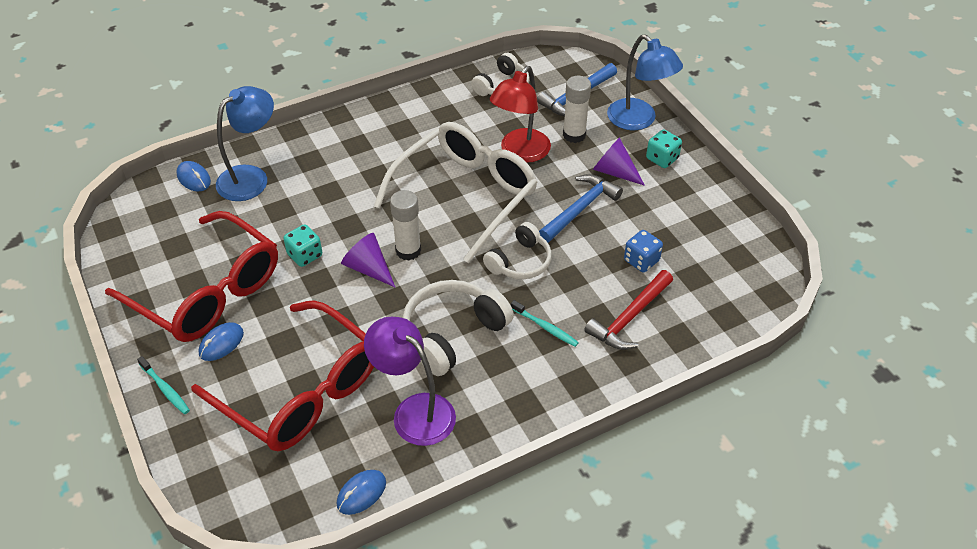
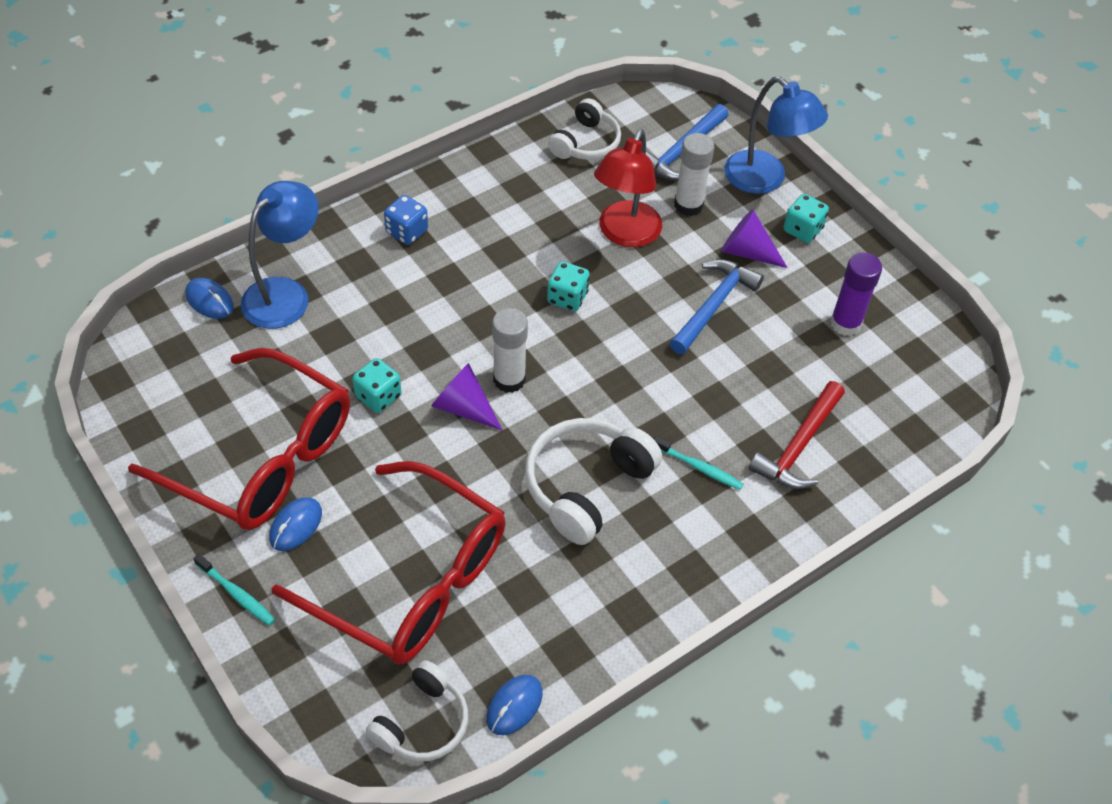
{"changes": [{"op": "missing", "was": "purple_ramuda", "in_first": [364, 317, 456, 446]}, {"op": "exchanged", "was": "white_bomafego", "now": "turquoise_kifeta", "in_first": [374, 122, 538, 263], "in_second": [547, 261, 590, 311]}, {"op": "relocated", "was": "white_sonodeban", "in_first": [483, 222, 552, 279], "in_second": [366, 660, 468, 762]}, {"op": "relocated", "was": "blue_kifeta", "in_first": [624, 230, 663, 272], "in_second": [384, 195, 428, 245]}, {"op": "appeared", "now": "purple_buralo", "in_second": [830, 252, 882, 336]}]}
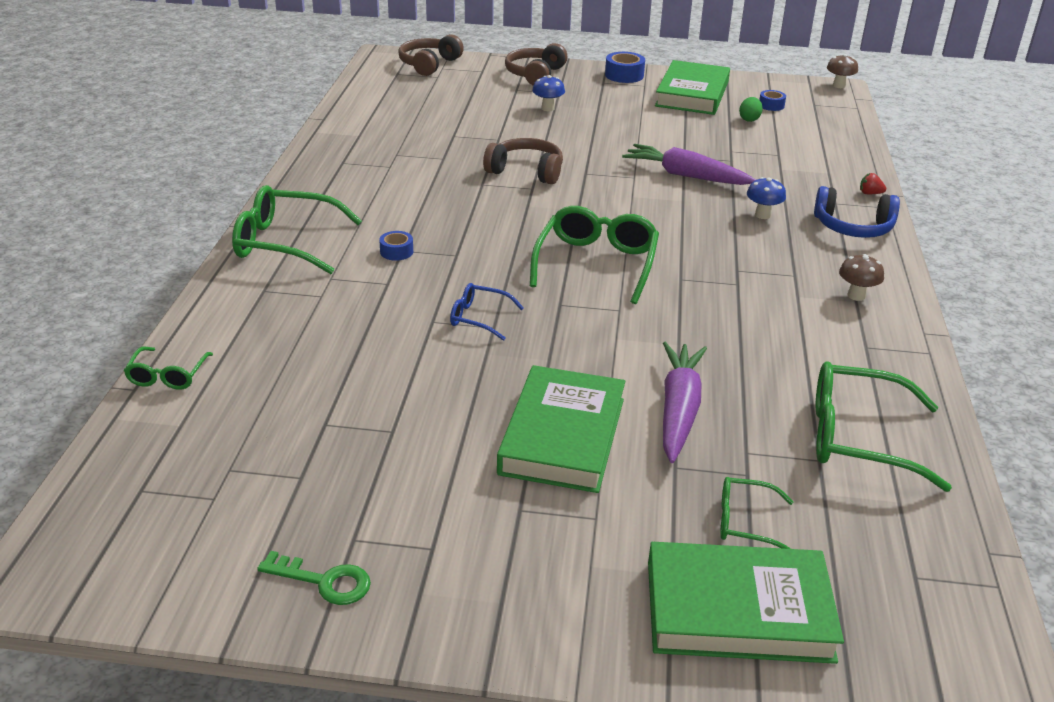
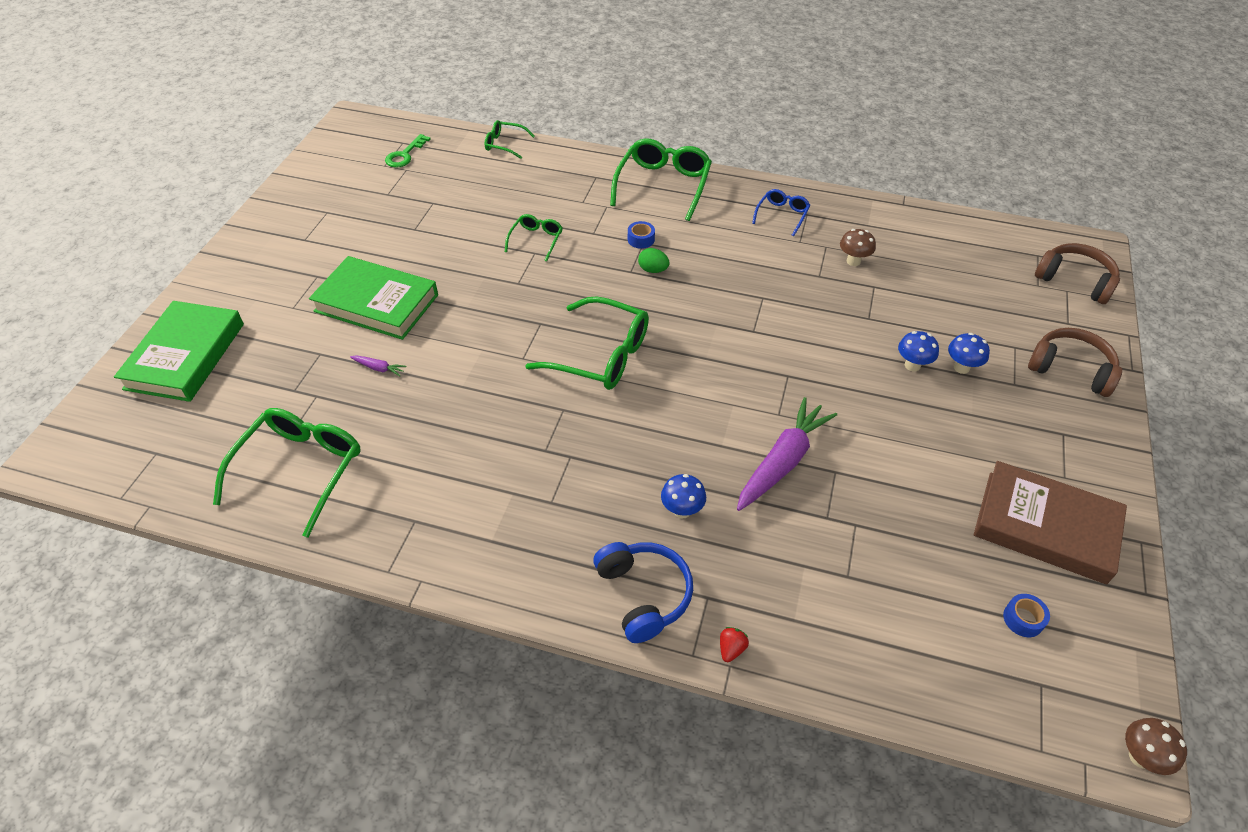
{"changes": [{"op": "relocated", "was": "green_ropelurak", "in_first": [257, 551, 371, 605], "in_second": [385, 134, 431, 168]}, {"op": "relocated", "was": "blue_bomafego", "in_first": [450, 283, 524, 341], "in_second": [752, 189, 810, 236]}, {"op": "missing", "was": "brown_sonodeban", "in_first": [483, 138, 563, 184]}, {"op": "missing", "was": "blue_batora", "in_first": [605, 52, 645, 83]}, {"op": "colour", "was": "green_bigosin", "now": "brown_bigosin", "in_first": [655, 60, 730, 115], "in_second": [974, 461, 1127, 584]}, {"op": "size", "was": "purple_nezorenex", "in_first": [663, 342, 707, 463], "in_second": [350, 355, 407, 376], "ratio": 0.41}, {"op": "relocated", "was": "green_bomafego", "in_first": [720, 477, 794, 549], "in_second": [505, 214, 563, 262]}, {"op": "relocated", "was": "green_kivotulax", "in_first": [739, 97, 763, 122], "in_second": [638, 248, 669, 273]}, {"op": "spun", "was": "blue_sonodeban", "in_first": [814, 186, 900, 238], "in_second": [593, 542, 693, 643], "clockwise": 135}, {"op": "relocated", "was": "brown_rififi", "in_first": [839, 254, 884, 301], "in_second": [840, 229, 876, 266]}, {"op": "appeared", "now": "blue_rififi", "in_second": [898, 331, 939, 371]}]}
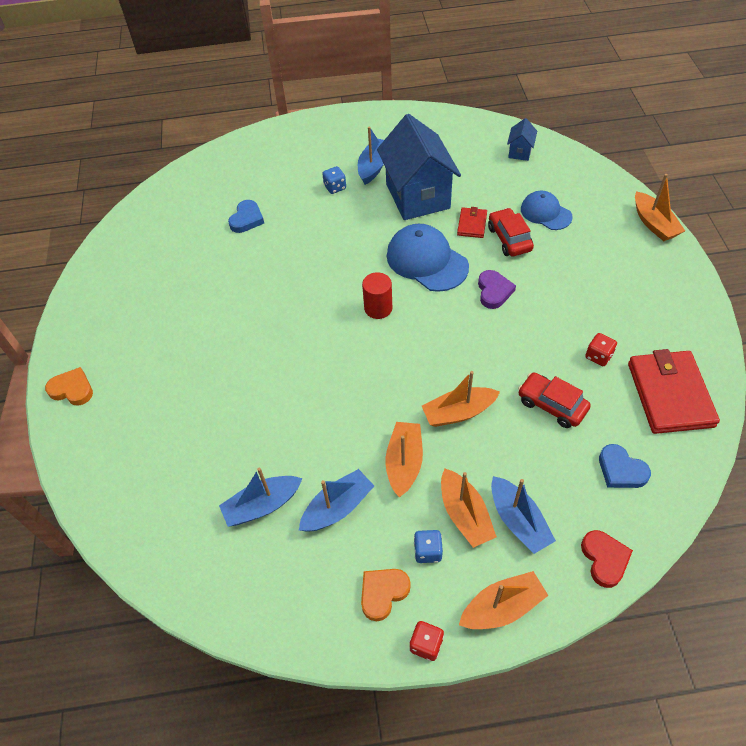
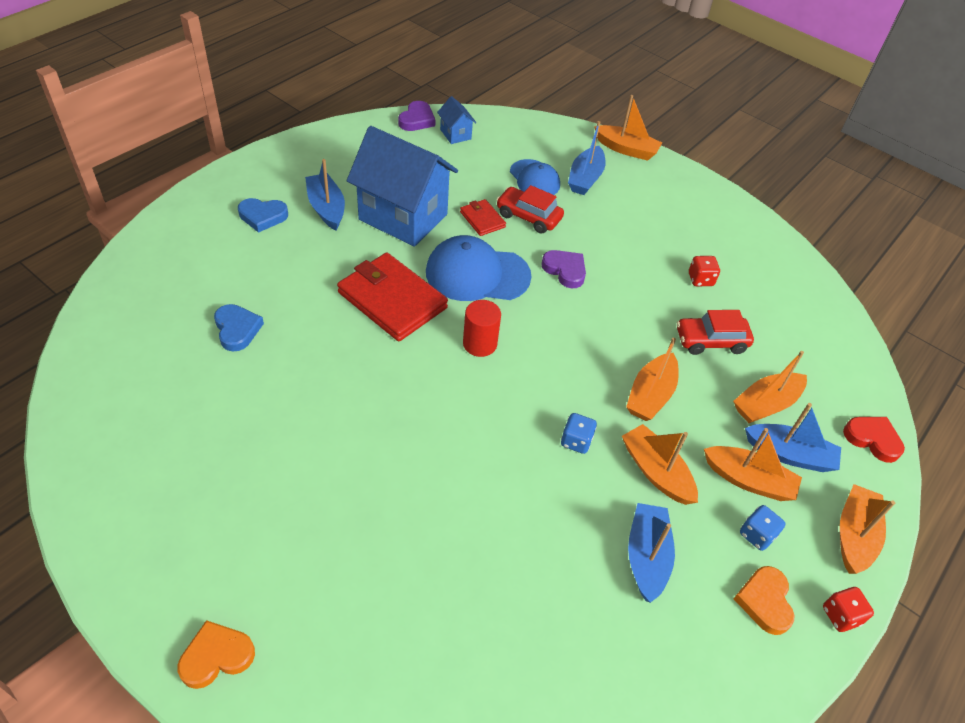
{"changes": [{"op": "relocated", "was": "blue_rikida", "in_first": [219, 467, 303, 527], "in_second": [568, 121, 606, 195]}, {"op": "relocated", "was": "blue_kifeta", "in_first": [322, 166, 346, 194], "in_second": [561, 413, 597, 454]}, {"op": "spun", "was": "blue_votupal", "in_first": [521, 191, 573, 230], "in_second": [510, 159, 560, 195], "clockwise": -120}, {"op": "relocated", "was": "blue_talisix", "in_first": [599, 444, 651, 488], "in_second": [238, 198, 288, 233]}, {"op": "relocated", "was": "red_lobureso", "in_first": [628, 349, 720, 434], "in_second": [337, 253, 448, 341]}, {"op": "appeared", "now": "purple_talisix", "in_second": [398, 101, 435, 131]}, {"op": "appeared", "now": "orange_rikida", "in_second": [733, 351, 807, 423]}]}
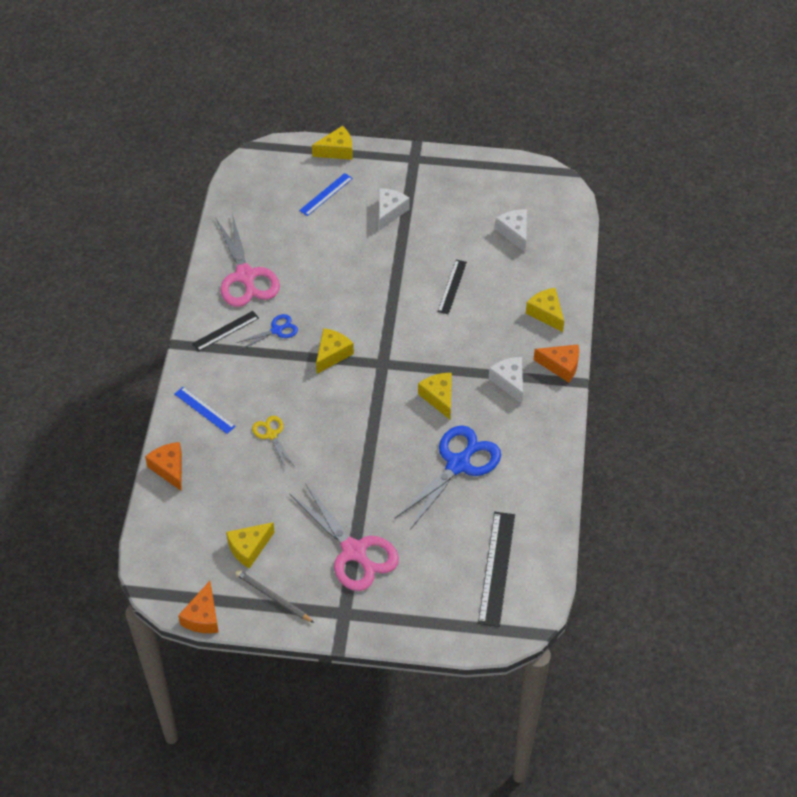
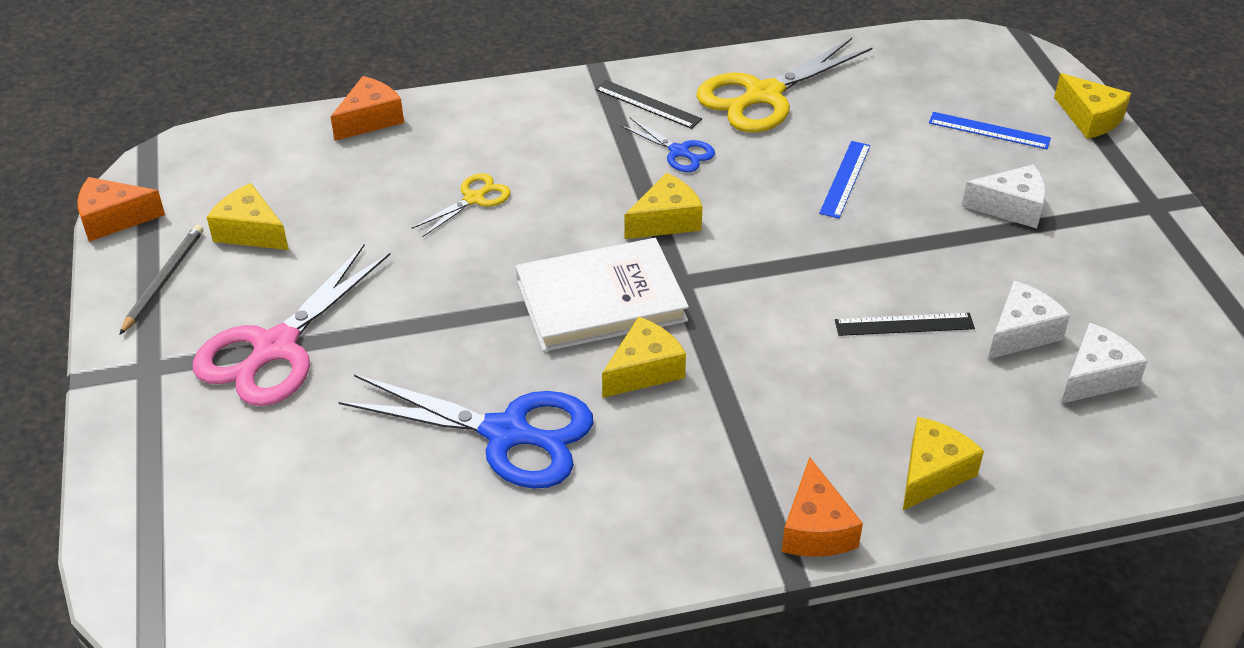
{"changes": [{"op": "relocated", "was": "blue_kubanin", "in_first": [175, 387, 236, 434], "in_second": [819, 141, 870, 218]}, {"op": "colour", "was": "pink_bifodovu", "now": "yellow_bifodovu", "in_first": [216, 214, 280, 307], "in_second": [696, 38, 873, 133]}, {"op": "spun", "was": "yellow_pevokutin", "in_first": [316, 328, 354, 374], "in_second": [624, 173, 703, 239], "clockwise": -45}, {"op": "missing", "was": "black_kubanin", "in_first": [478, 512, 515, 627]}, {"op": "relocated", "was": "white_pevokutin", "in_first": [488, 357, 523, 404], "in_second": [988, 281, 1070, 359]}, {"op": "appeared", "now": "white_bigosin", "in_second": [516, 238, 689, 352]}]}
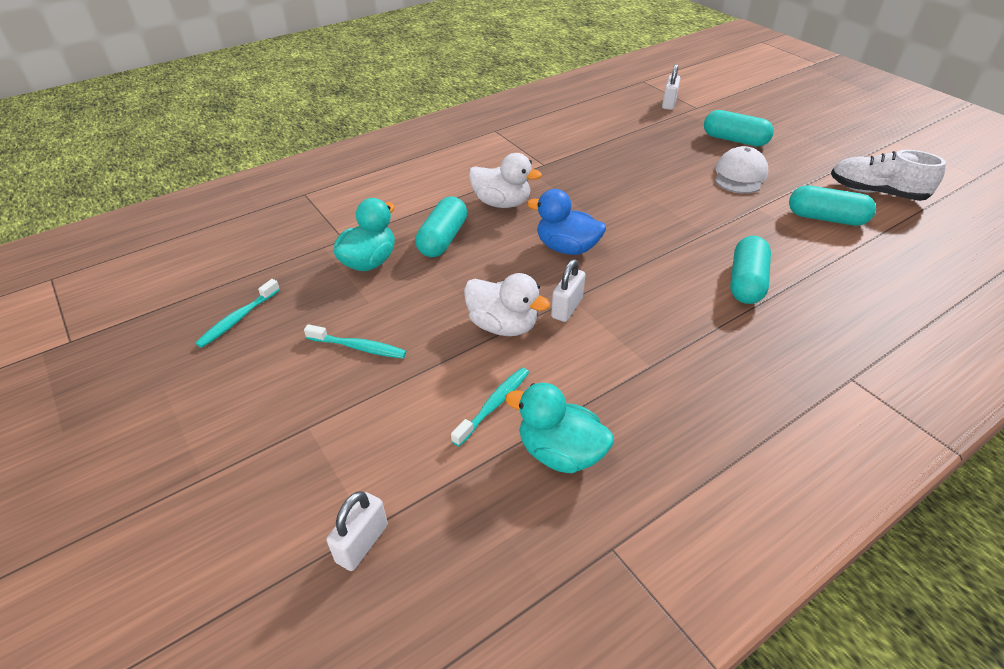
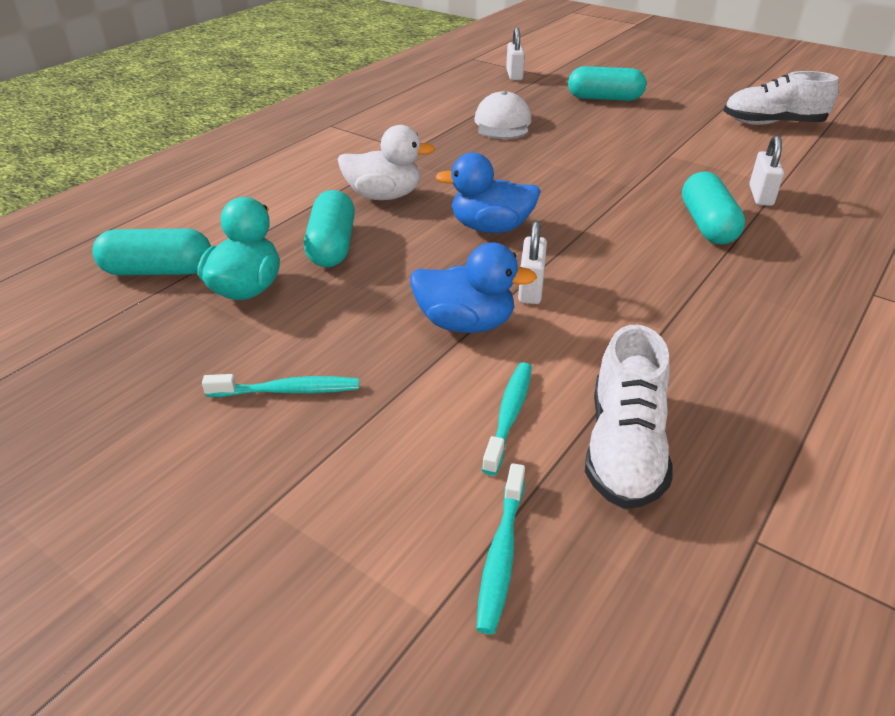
{"changes": [{"op": "relocated", "was": "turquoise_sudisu", "in_first": [195, 279, 280, 348], "in_second": [476, 463, 525, 634]}, {"op": "relocated", "was": "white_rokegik", "in_first": [327, 491, 388, 571], "in_second": [749, 135, 784, 206]}, {"op": "colour", "was": "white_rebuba", "now": "blue_rebuba", "in_first": [464, 273, 550, 336], "in_second": [410, 243, 537, 333]}, {"op": "exchanged", "was": "turquoise_rebuba", "now": "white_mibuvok", "in_first": [505, 383, 614, 473], "in_second": [585, 325, 672, 509]}, {"op": "relocated", "was": "white_votupal", "in_first": [715, 146, 768, 194], "in_second": [474, 91, 532, 139]}, {"op": "relocated", "was": "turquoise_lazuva", "in_first": [789, 185, 876, 226], "in_second": [92, 229, 211, 275]}]}
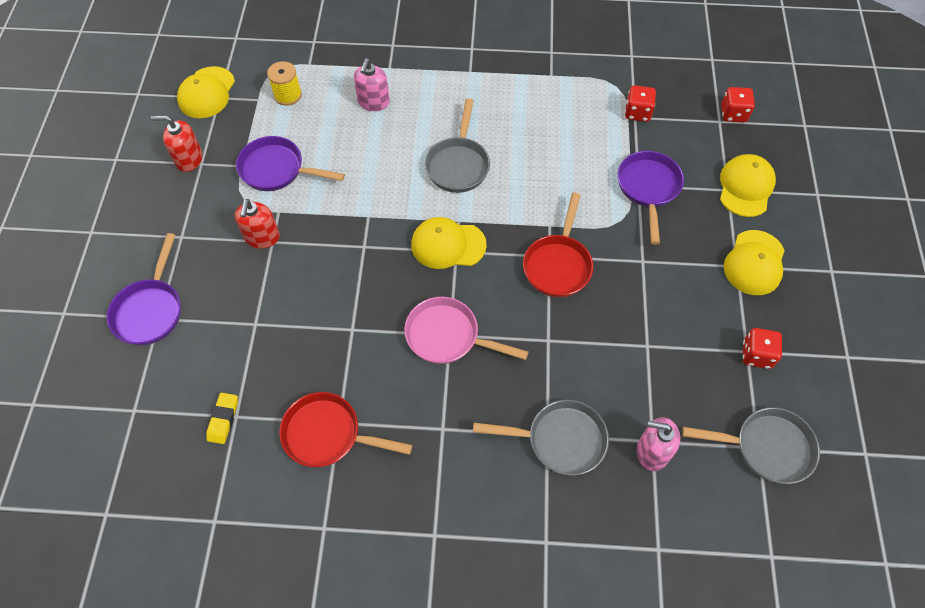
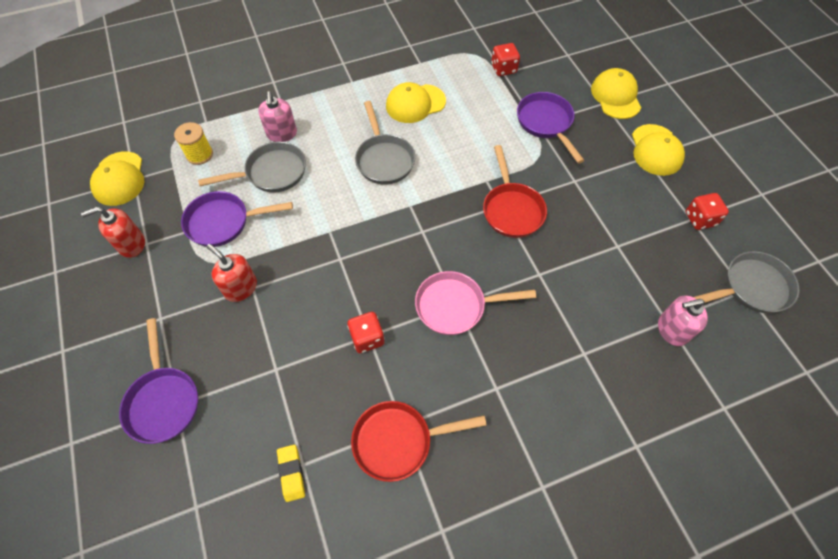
{"changes": [{"op": "spun", "was": "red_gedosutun", "in_first": [235, 199, 280, 248], "in_second": [207, 244, 257, 302], "clockwise": 150}, {"op": "relocated", "was": "yellow_votupal", "in_first": [411, 217, 487, 269], "in_second": [386, 82, 446, 123]}, {"op": "relocated", "was": "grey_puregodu", "in_first": [473, 400, 609, 475], "in_second": [198, 141, 306, 193]}, {"op": "relocated", "was": "red_kifeta", "in_first": [721, 87, 755, 122], "in_second": [348, 312, 384, 353]}]}
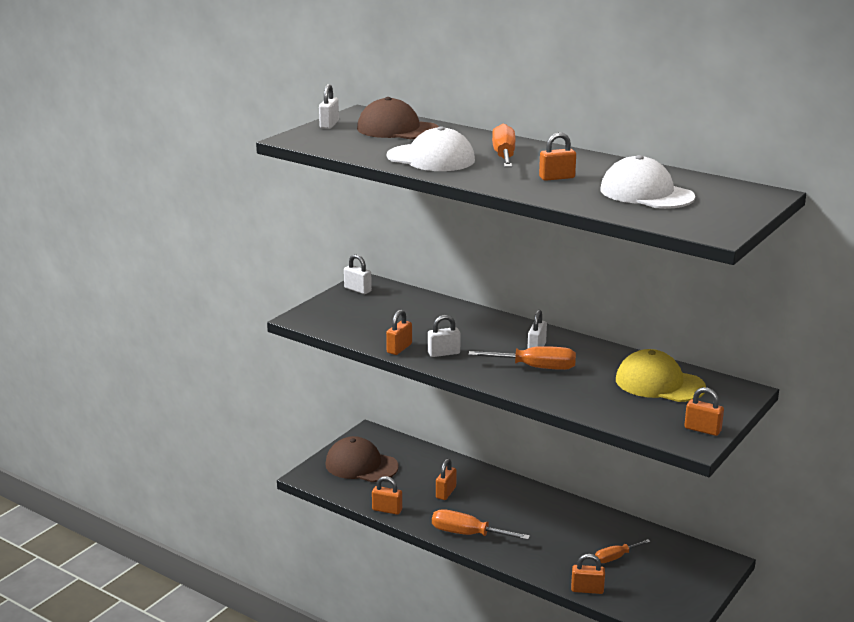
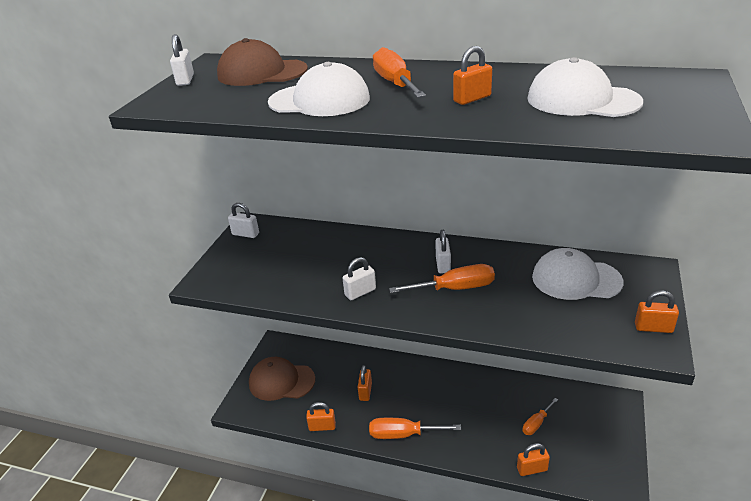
{"changes": [{"op": "missing", "was": "orange_rokegik", "in_first": [386, 310, 412, 355]}, {"op": "colour", "was": "yellow_votupal", "now": "white_votupal", "in_first": [616, 349, 706, 402], "in_second": [532, 248, 624, 300]}]}
